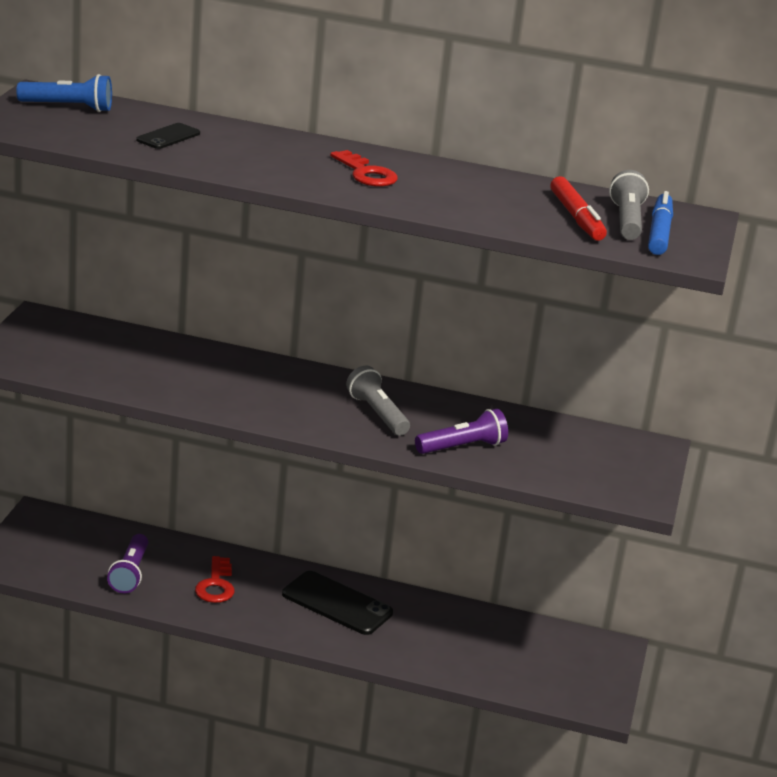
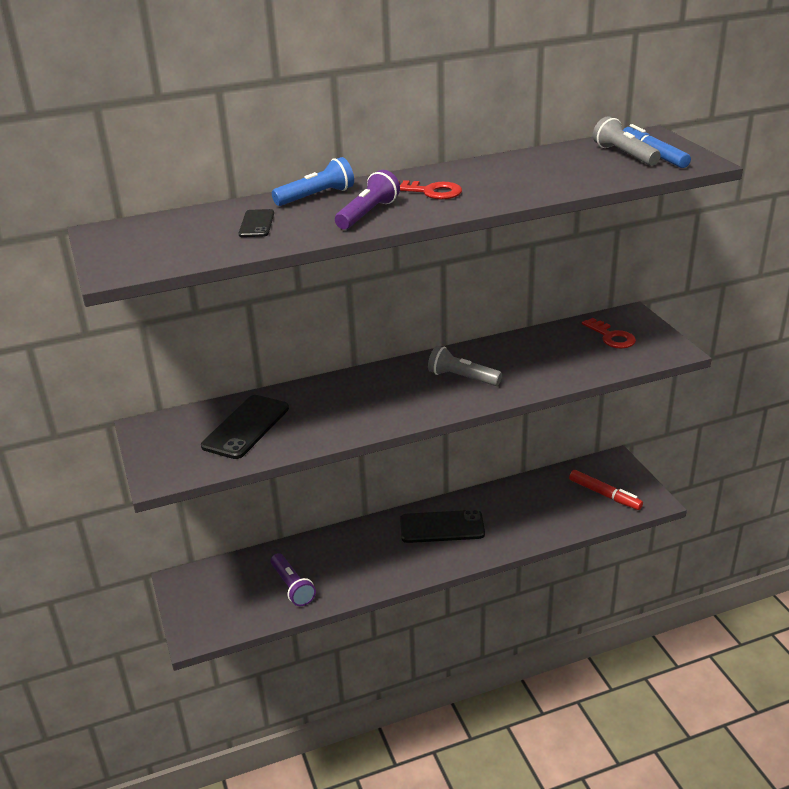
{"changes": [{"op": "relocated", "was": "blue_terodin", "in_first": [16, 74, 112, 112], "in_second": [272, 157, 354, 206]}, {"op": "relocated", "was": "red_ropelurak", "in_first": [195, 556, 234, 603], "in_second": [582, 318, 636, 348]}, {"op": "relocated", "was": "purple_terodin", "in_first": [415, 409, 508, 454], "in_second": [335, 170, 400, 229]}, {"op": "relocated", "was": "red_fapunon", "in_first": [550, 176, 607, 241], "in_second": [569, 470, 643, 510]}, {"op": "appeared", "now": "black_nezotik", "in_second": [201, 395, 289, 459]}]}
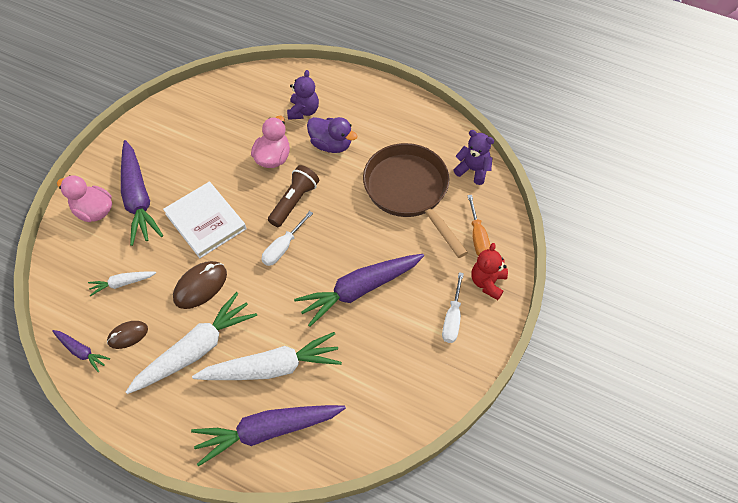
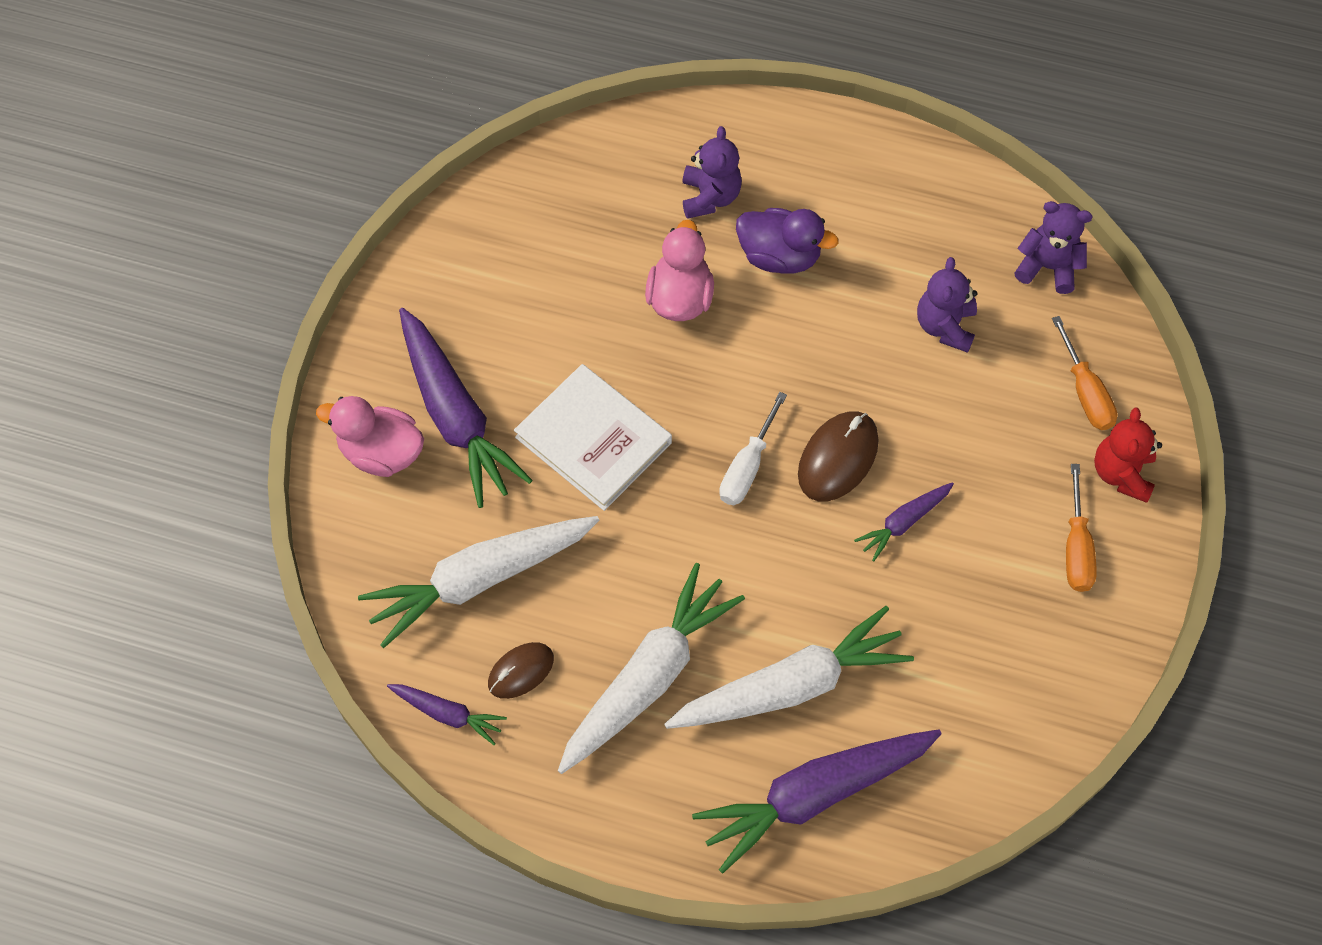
{"changes": [{"op": "size", "was": "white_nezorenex", "in_first": [88, 271, 156, 296], "in_second": [358, 516, 599, 648], "ratio": 2.05}, {"op": "relocated", "was": "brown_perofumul", "in_first": [173, 261, 227, 309], "in_second": [798, 411, 879, 501]}, {"op": "missing", "was": "brown_terodin", "in_first": [268, 165, 319, 227]}, {"op": "size", "was": "purple_nezorenex", "in_first": [294, 254, 424, 327], "in_second": [854, 482, 954, 561], "ratio": 0.49}, {"op": "exchanged", "was": "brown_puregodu", "now": "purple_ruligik", "in_first": [363, 143, 468, 258], "in_second": [917, 257, 977, 353]}, {"op": "colour", "was": "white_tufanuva", "now": "orange_tufanuva", "in_first": [442, 272, 464, 343], "in_second": [1066, 464, 1097, 592]}]}
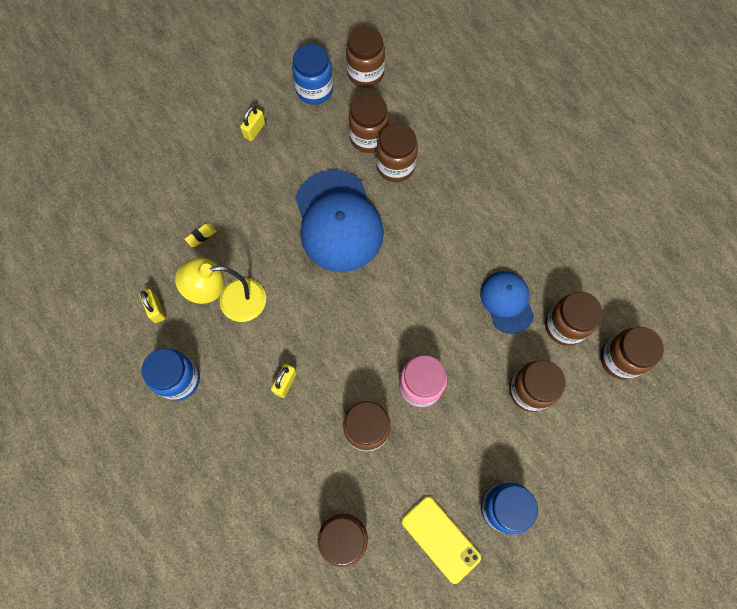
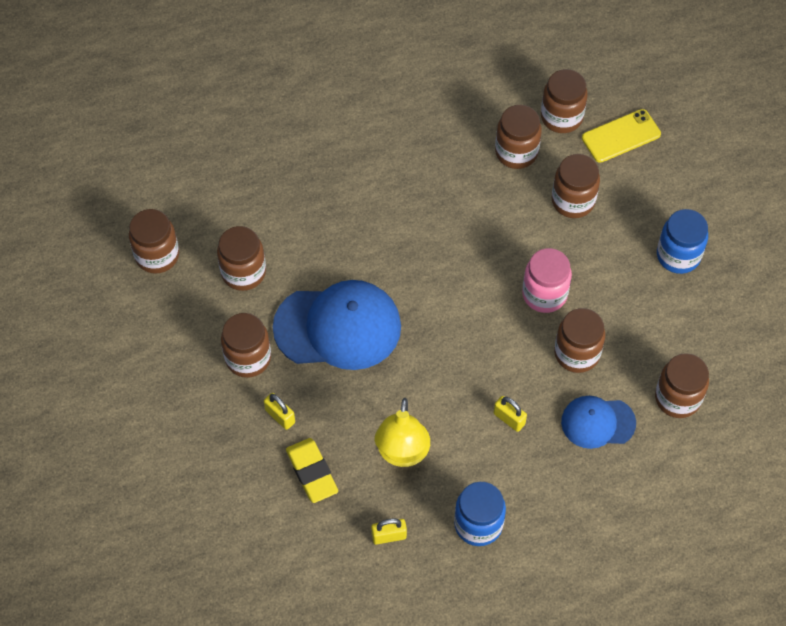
{"changes": [{"op": "size", "was": "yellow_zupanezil", "in_first": [185, 223, 217, 247], "in_second": [286, 438, 338, 503], "ratio": 1.97}, {"op": "relocated", "was": "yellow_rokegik", "in_first": [240, 106, 265, 141], "in_second": [264, 393, 295, 430]}, {"op": "missing", "was": "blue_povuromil", "in_first": [292, 44, 333, 105]}, {"op": "relocated", "was": "brown_povuromil", "in_first": [376, 123, 418, 182], "in_second": [221, 313, 271, 378]}, {"op": "relocated", "was": "yellow_nezotik", "in_first": [402, 496, 481, 584], "in_second": [582, 109, 661, 163]}, {"op": "relocated", "was": "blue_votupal", "in_first": [480, 271, 534, 334], "in_second": [561, 396, 636, 449]}]}
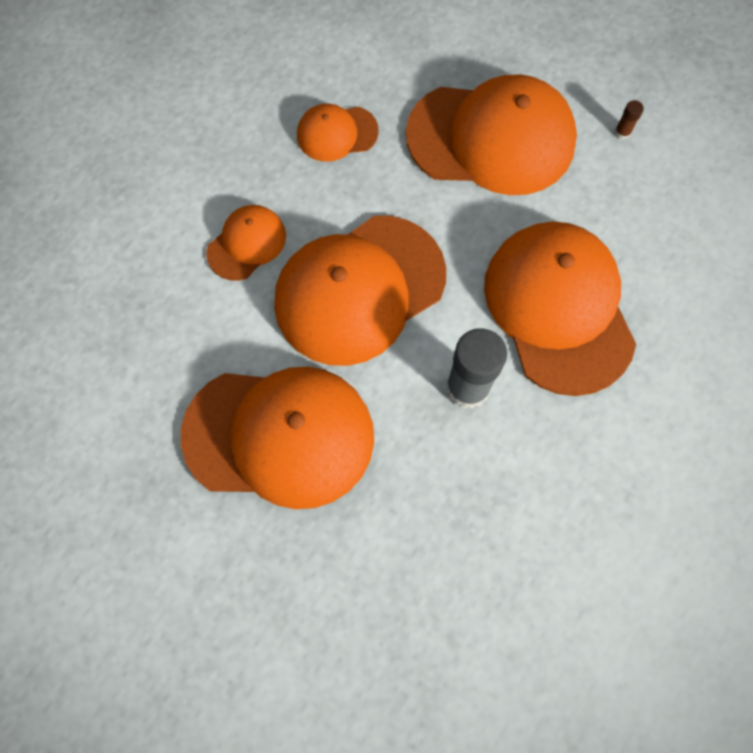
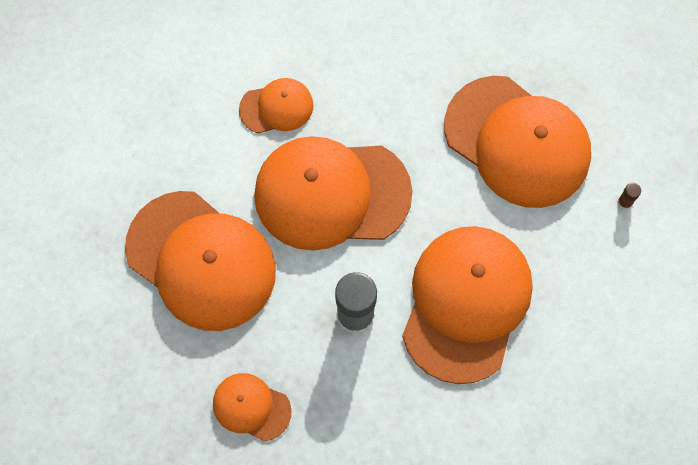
{"changes": [{"op": "relocated", "was": "orange_votupal", "in_first": [297, 104, 379, 162], "in_second": [213, 373, 292, 441]}]}
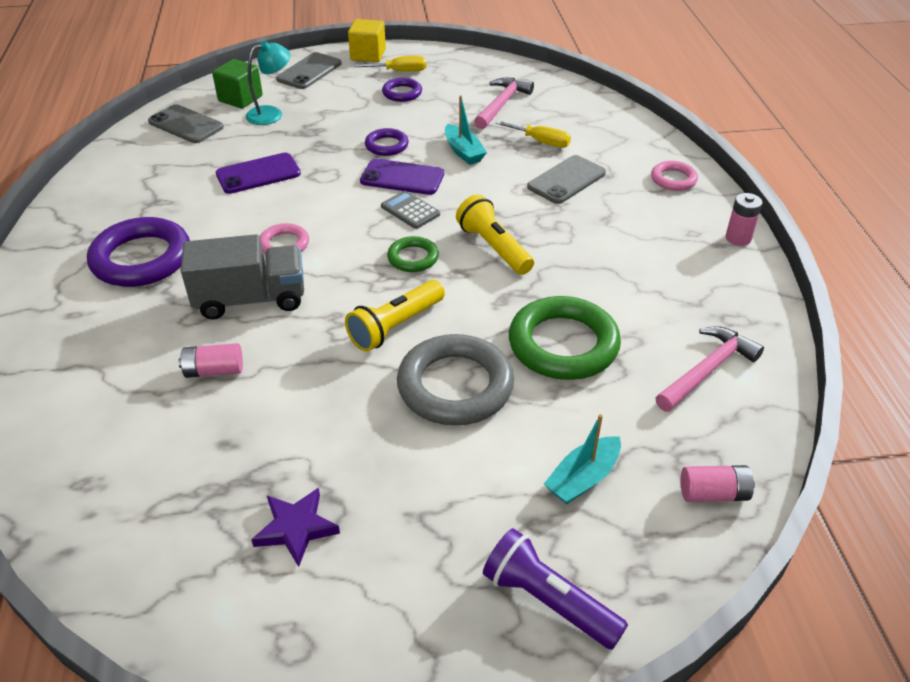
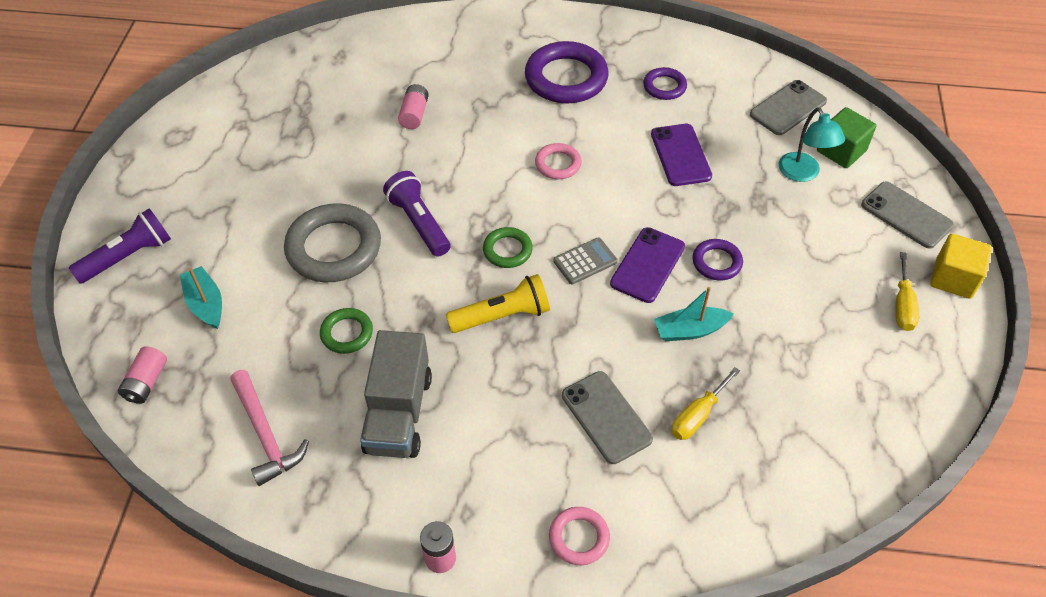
{"changes": [{"op": "relocated", "was": "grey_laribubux", "in_first": [181, 234, 304, 319], "in_second": [360, 330, 432, 458]}, {"op": "missing", "was": "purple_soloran", "in_first": [251, 488, 340, 567]}, {"op": "colour", "was": "yellow_terodin", "now": "purple_terodin", "in_first": [345, 280, 445, 352], "in_second": [383, 171, 451, 257]}, {"op": "relocated", "was": "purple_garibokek", "in_first": [382, 78, 422, 102], "in_second": [643, 67, 687, 100]}, {"op": "missing", "was": "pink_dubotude", "in_first": [474, 78, 534, 129]}, {"op": "size", "was": "green_garibokek", "in_first": [509, 296, 621, 380], "in_second": [320, 308, 373, 354], "ratio": 0.52}]}
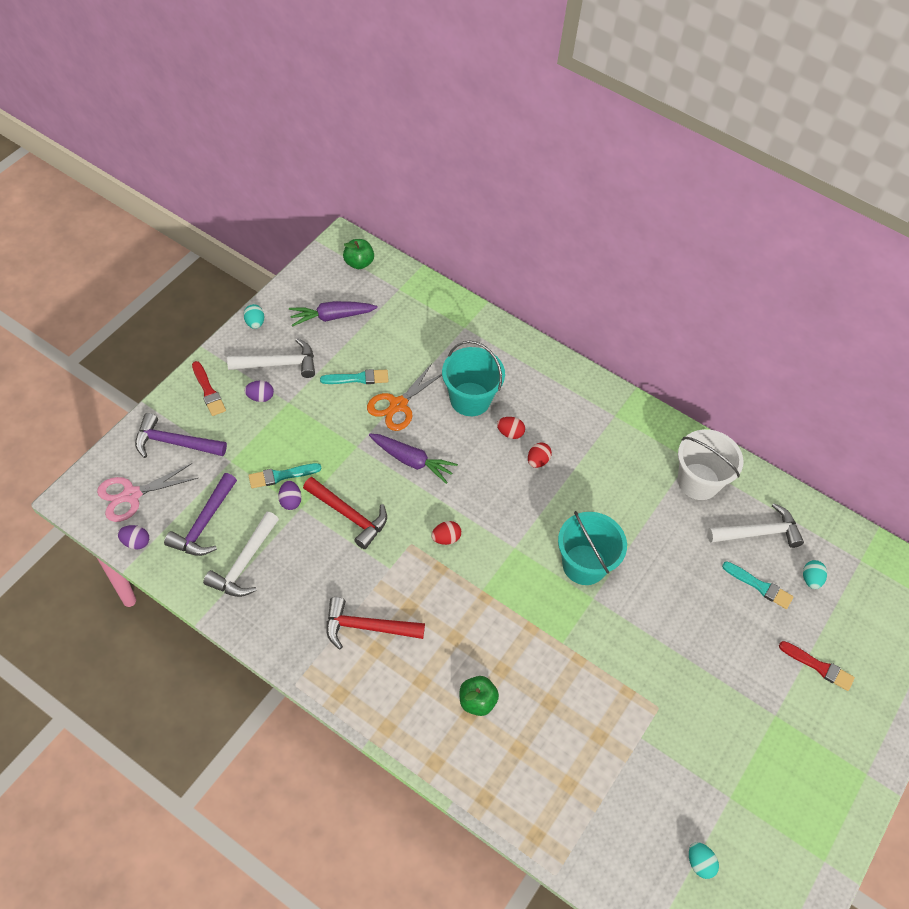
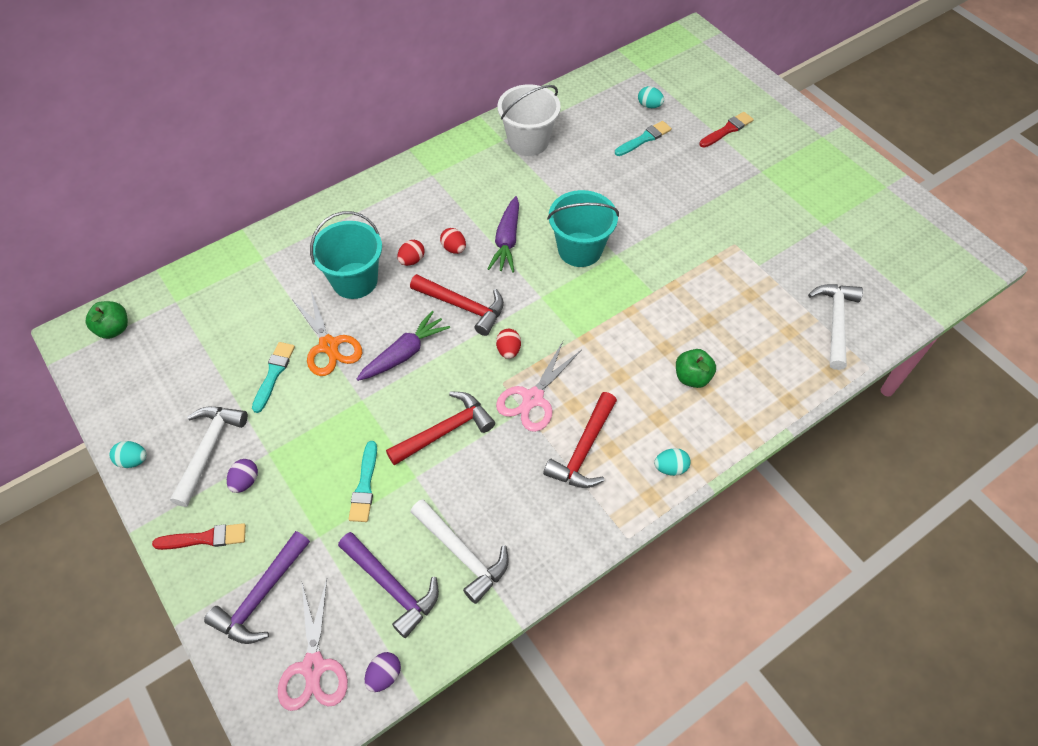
{"changes": [{"op": "missing", "was": "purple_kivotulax", "in_first": [278, 481, 302, 510]}, {"op": "relocated", "was": "purple_nezorenex", "in_first": [289, 301, 378, 327], "in_second": [488, 196, 519, 272]}, {"op": "relocated", "was": "turquoise_kivotulax", "in_first": [689, 842, 719, 879], "in_second": [654, 448, 691, 476]}, {"op": "relocated", "was": "white_dubotude", "in_first": [707, 503, 804, 548], "in_second": [808, 284, 863, 370]}, {"op": "appeared", "now": "red_dubotude", "in_second": [410, 274, 504, 336]}, {"op": "appeared", "now": "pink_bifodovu", "in_second": [496, 342, 581, 432]}]}
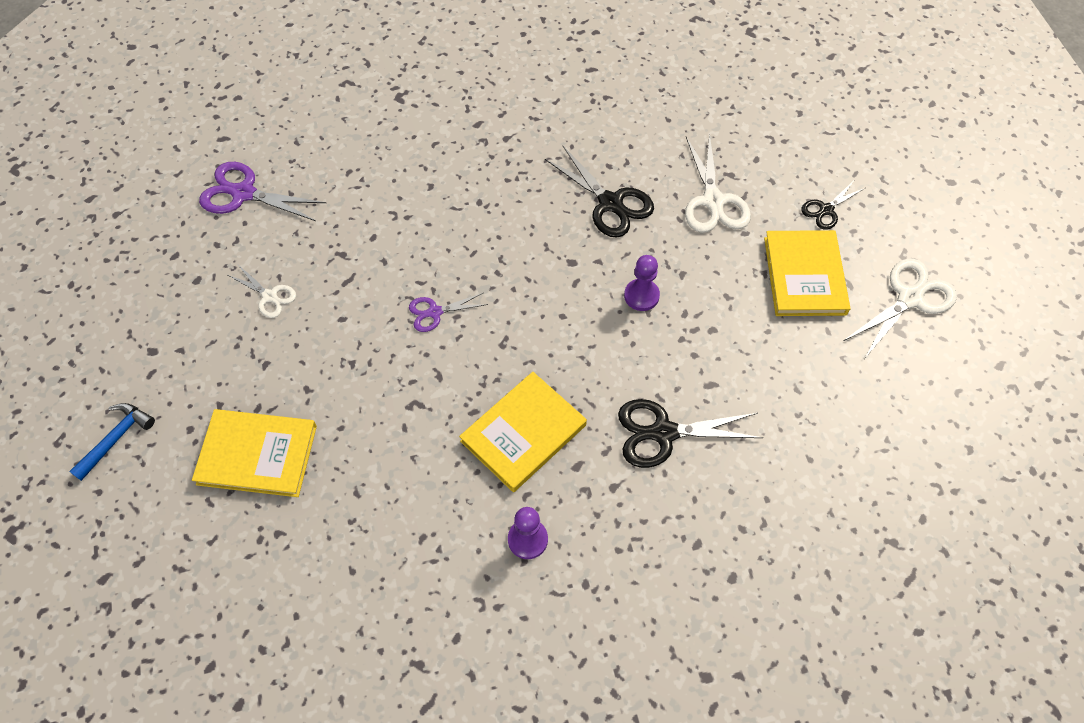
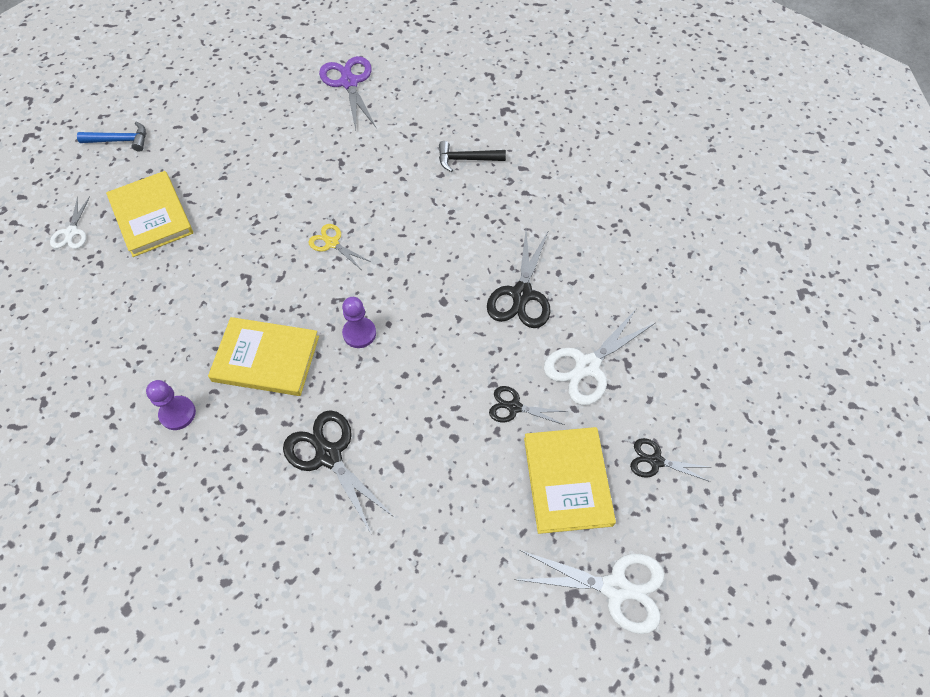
{"changes": [{"op": "relocated", "was": "white_bifodovu", "in_first": [228, 265, 296, 318], "in_second": [50, 196, 90, 249]}, {"op": "colour", "was": "purple_bifodovu", "now": "yellow_bifodovu", "in_first": [409, 293, 488, 332], "in_second": [308, 224, 371, 269]}, {"op": "relocated", "was": "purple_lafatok", "in_first": [624, 255, 660, 311], "in_second": [342, 297, 376, 348]}, {"op": "spun", "was": "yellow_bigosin", "in_first": [764, 230, 850, 316], "in_second": [524, 427, 616, 534], "clockwise": -60}, {"op": "appeared", "now": "black_dubotude", "in_second": [439, 141, 506, 172]}, {"op": "appeared", "now": "black_bifodovu", "in_second": [489, 386, 567, 425]}]}
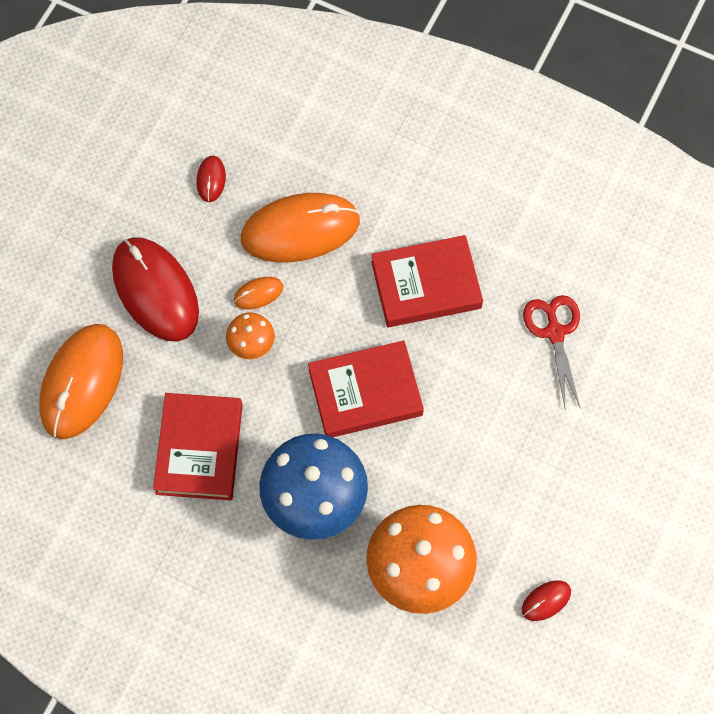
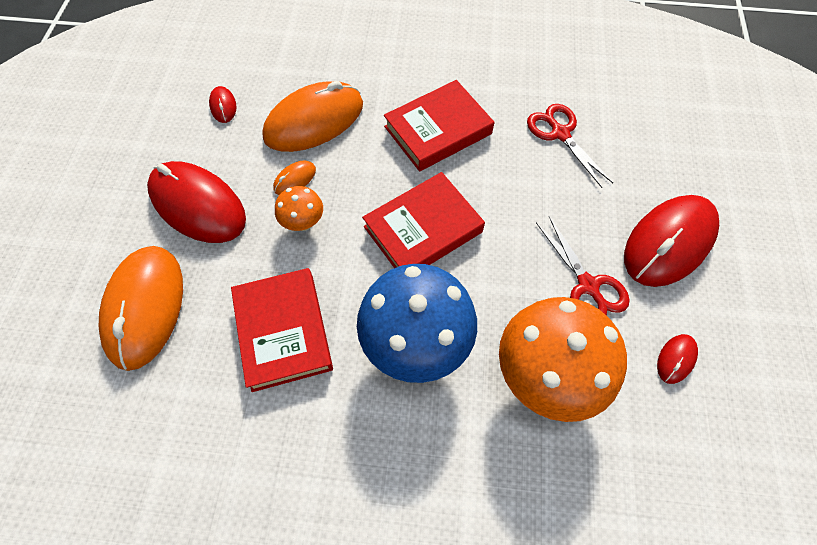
{"changes": [{"op": "appeared", "now": "red_bifodovu", "in_second": [536, 216, 630, 316]}, {"op": "appeared", "now": "red_perofumul", "in_second": [624, 195, 719, 287]}]}
